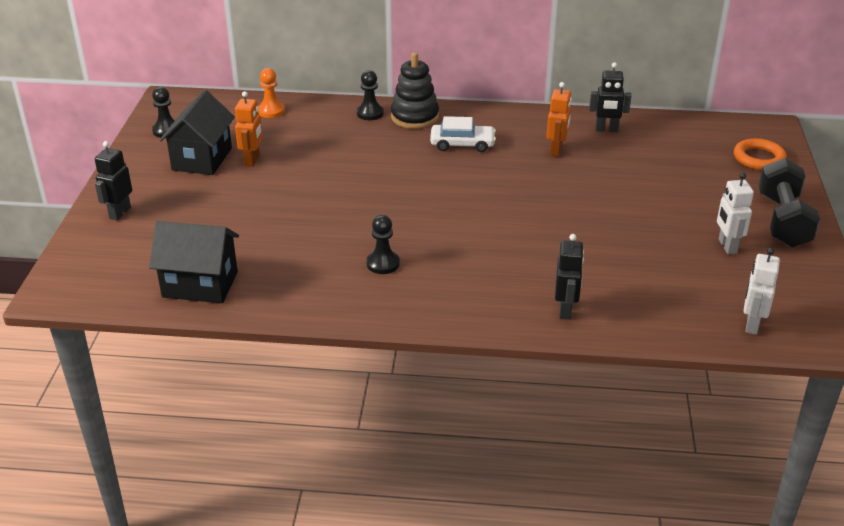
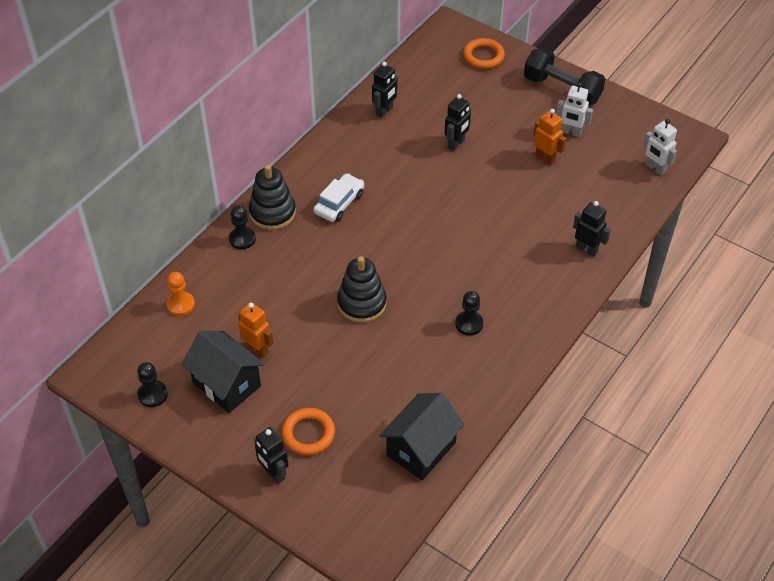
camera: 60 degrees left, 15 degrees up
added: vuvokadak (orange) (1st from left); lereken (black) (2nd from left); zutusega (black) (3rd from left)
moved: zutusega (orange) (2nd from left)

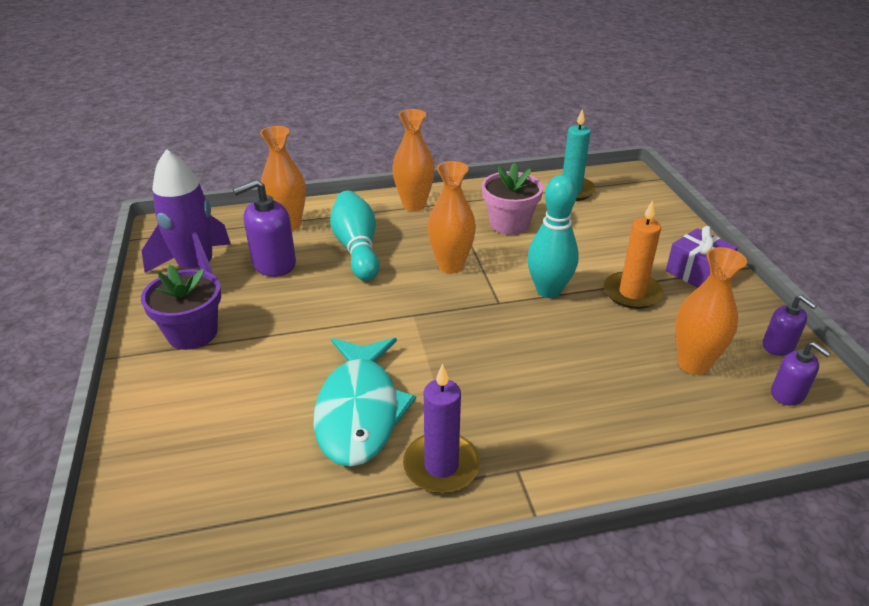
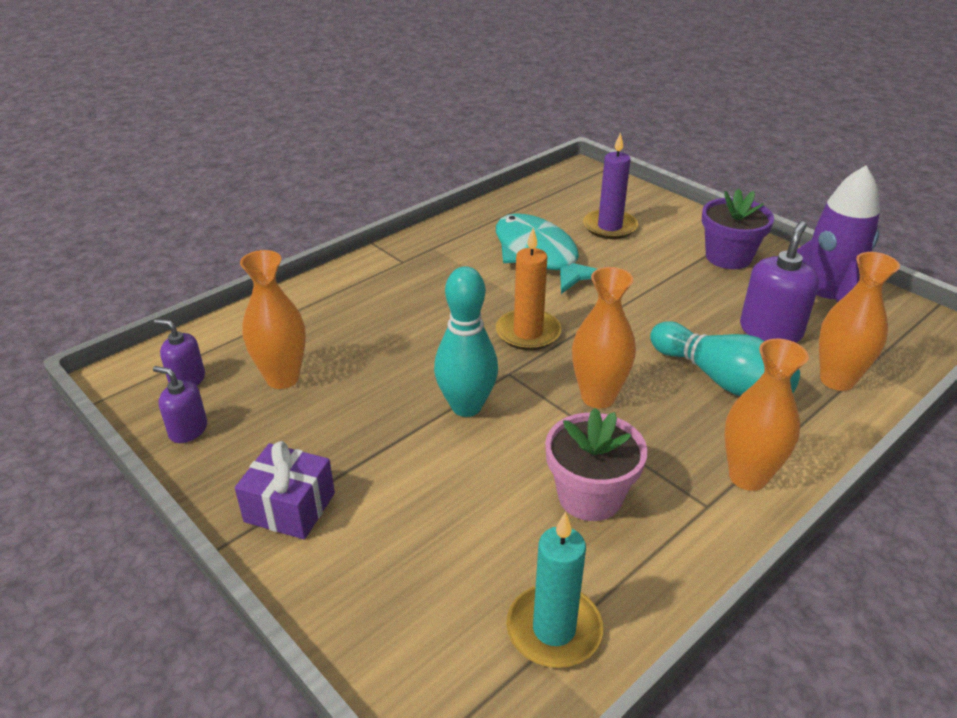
camera: 150 degrees right, 0 degrees up
moved: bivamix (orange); bivamix (purple)

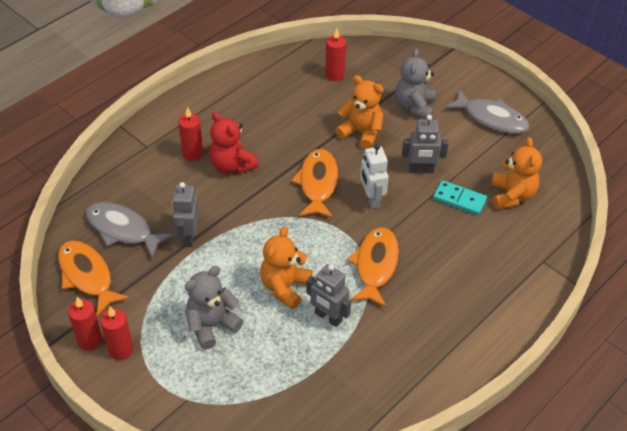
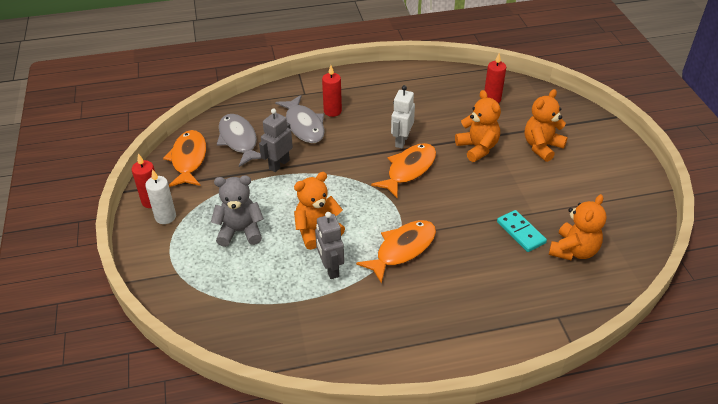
camera: 35 degrees right, 5 degrees down
removed: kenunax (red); zutusega (grey) (3rd from left)
moved: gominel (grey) (2nd from left); zutusega (white)
recoloured: bivamix (red) (2nd from left) to bivamix (white); kenunax (grey) (2nd from left) to kenunax (orange) (3rd from left)

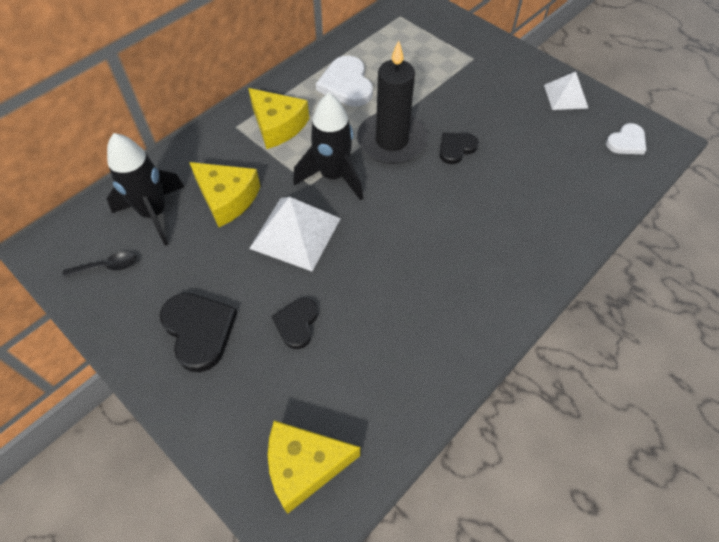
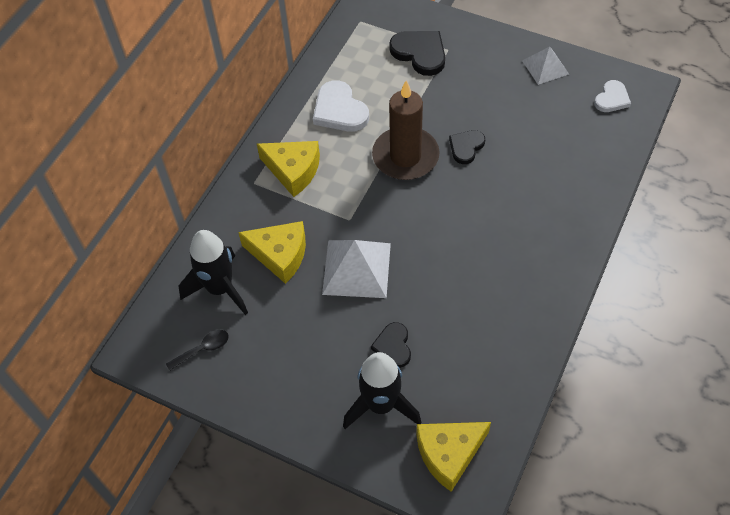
camera: 15 degrees left, 0 degrees up
moved: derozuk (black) (2nd from left); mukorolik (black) (1st from left in the first image) to mukorolik (black) (2nd from left)
recoloured: bivamix (black) to bivamix (brown)

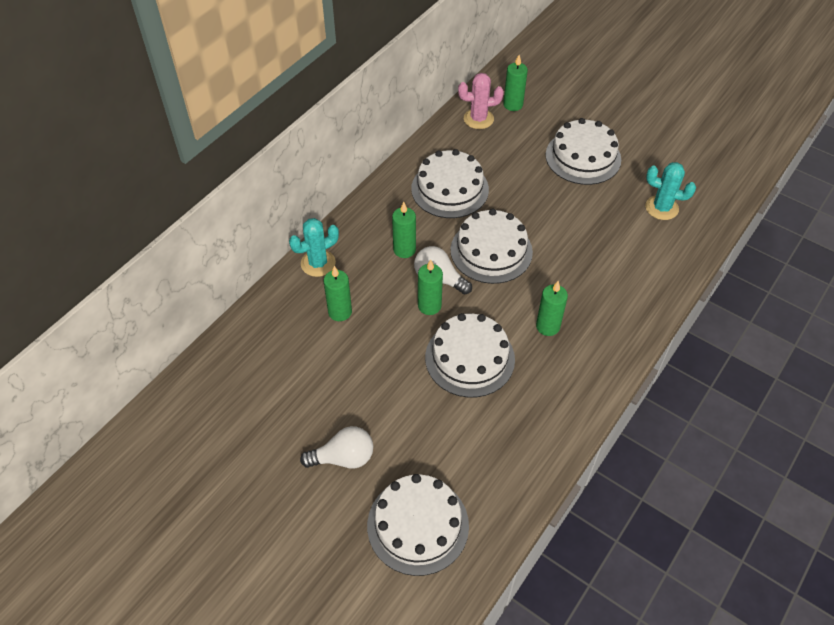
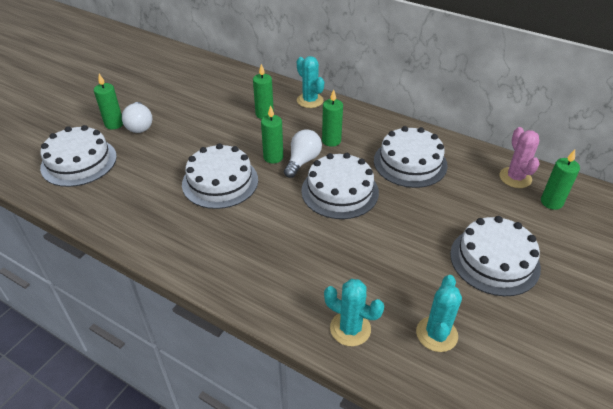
camera: 85 degrees right, 10 degrees down
added: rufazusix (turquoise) (2nd from left)
moved: bivamix (green) (5th from left in the first image) to bivamix (green) (1st from left)

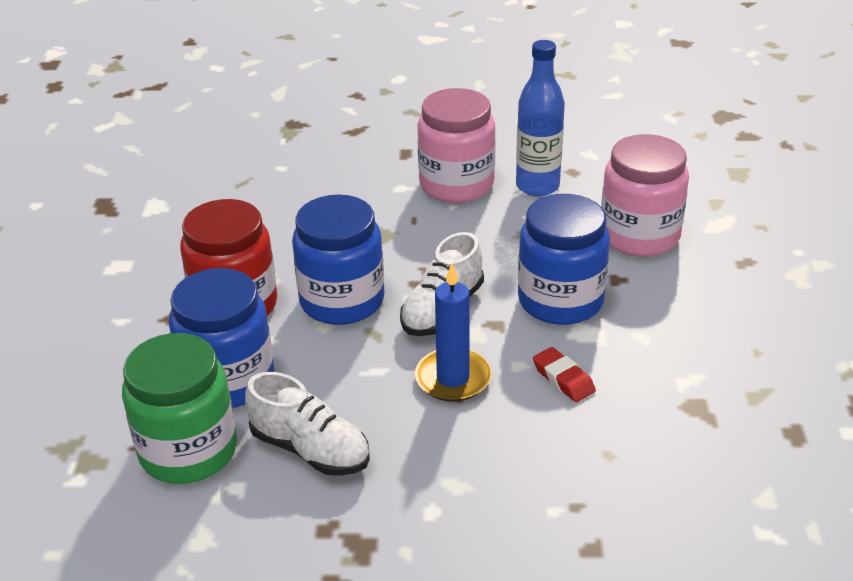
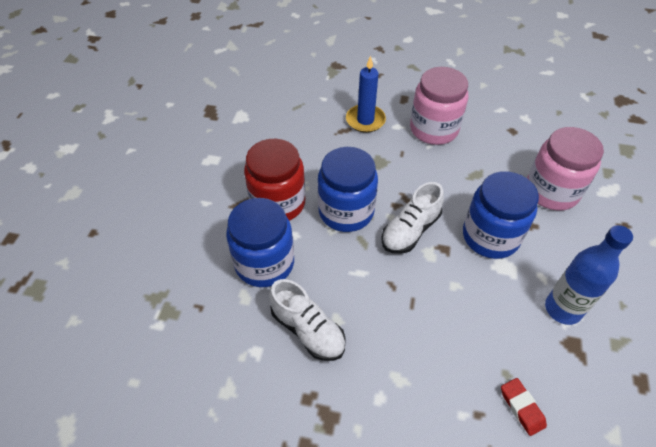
camera: 10 degrees right, 15 degrees up
removed: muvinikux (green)
moved: bivamix (blue); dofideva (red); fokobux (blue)

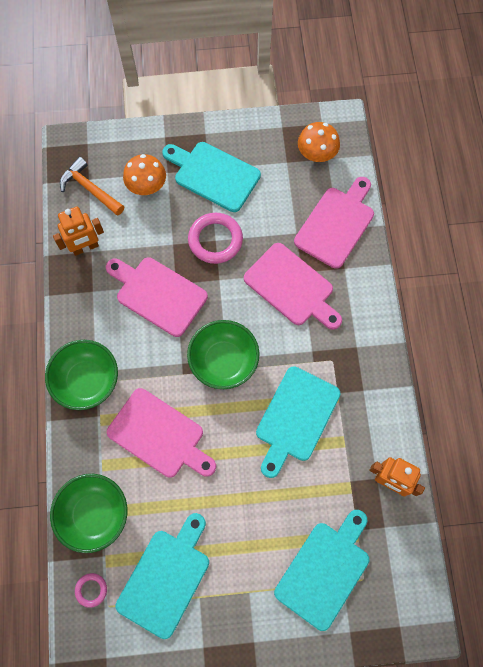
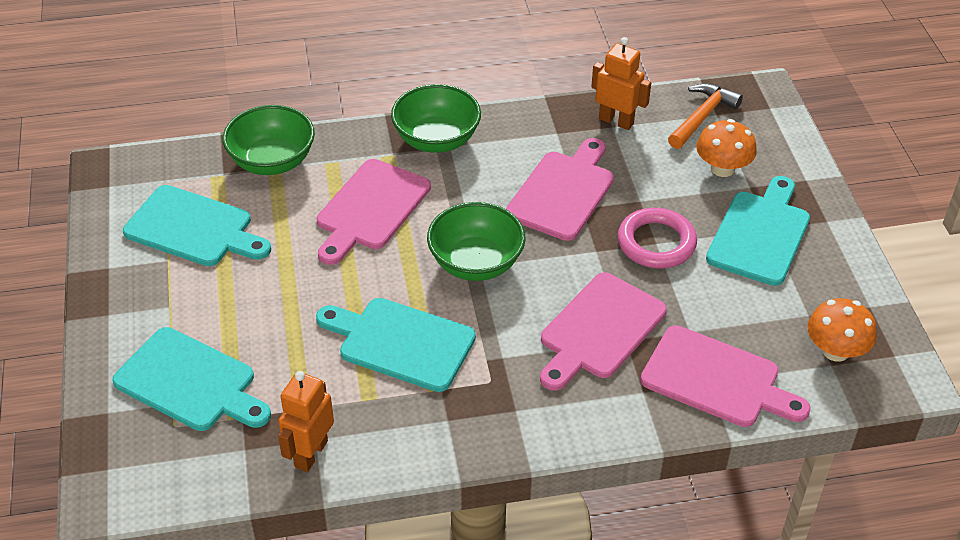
camera: 85 degrees right, 25 degrees down
removed: vuvokadak (pink) (1st from left)
turned: zutusega (orange) (1st from left in the first image) 150 degrees clockwise

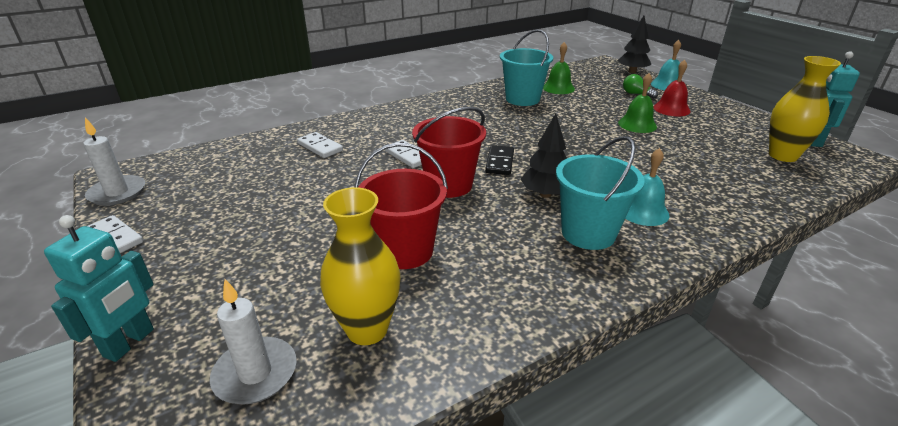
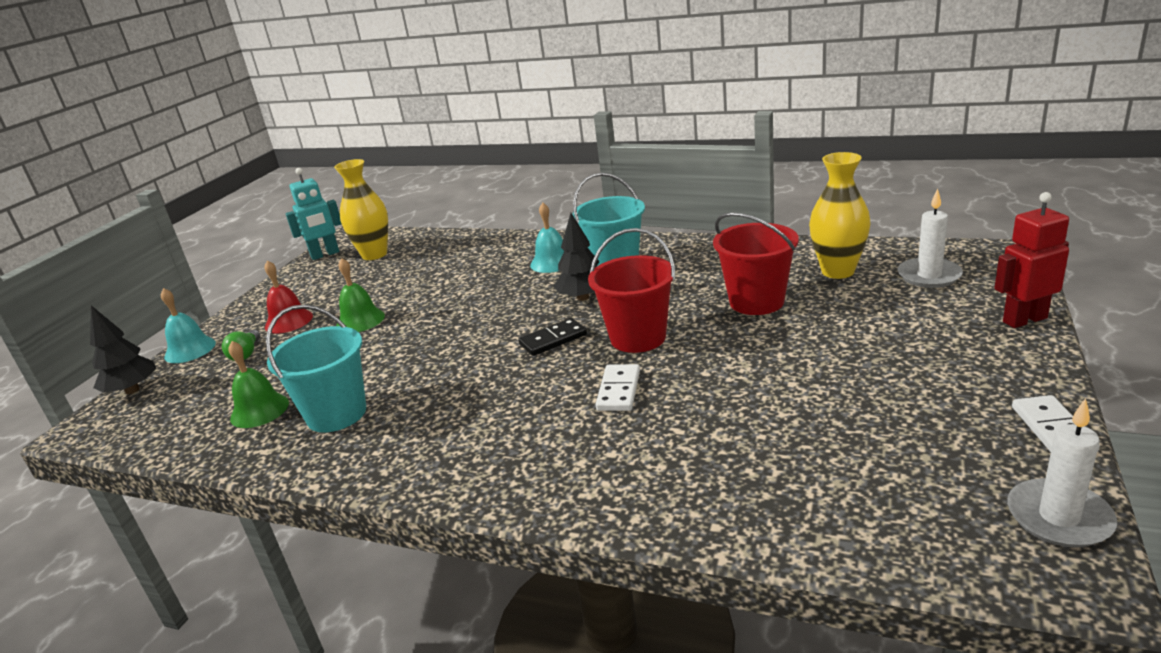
camera: 125 degrees left, 5 degrees down
removed: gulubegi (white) (2nd from left)
recoloured: zutusega (turquoise) (1st from left) to zutusega (red)

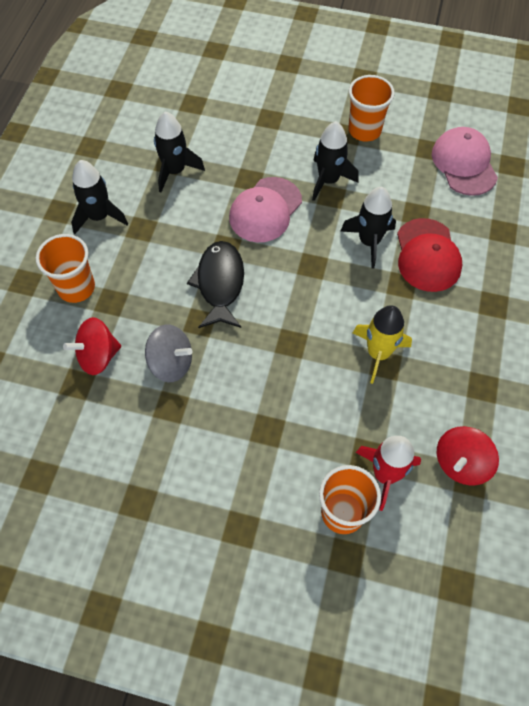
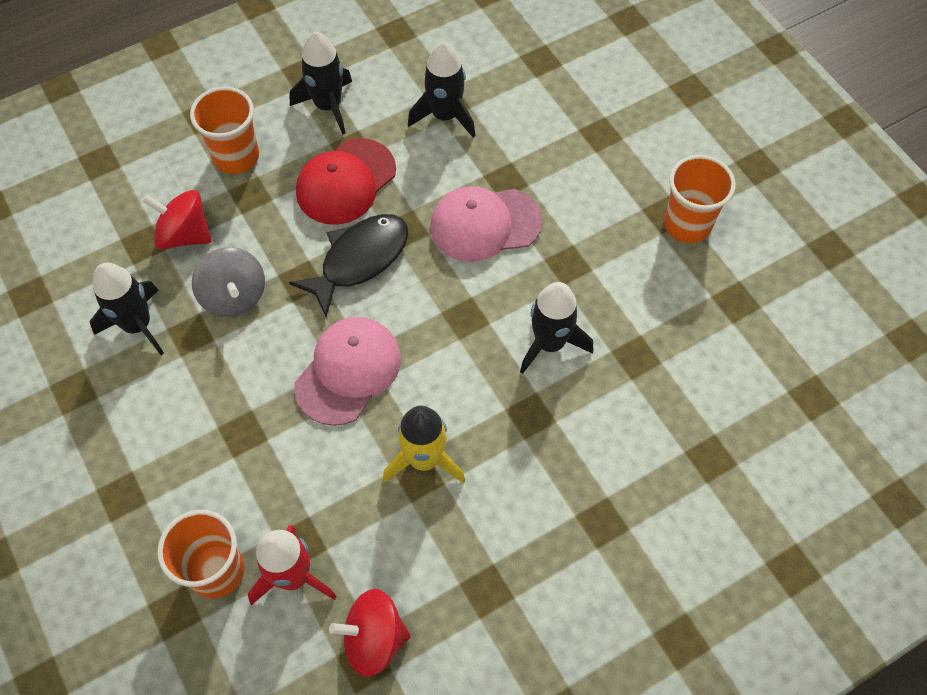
camera: 45 degrees right, 0 degrees up
moved: derozuk (black) (3rd from left in the first image) to derozuk (black) (1st from left); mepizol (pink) (2nd from left in the first image) to mepizol (pink) (1st from left); mepizol (red)

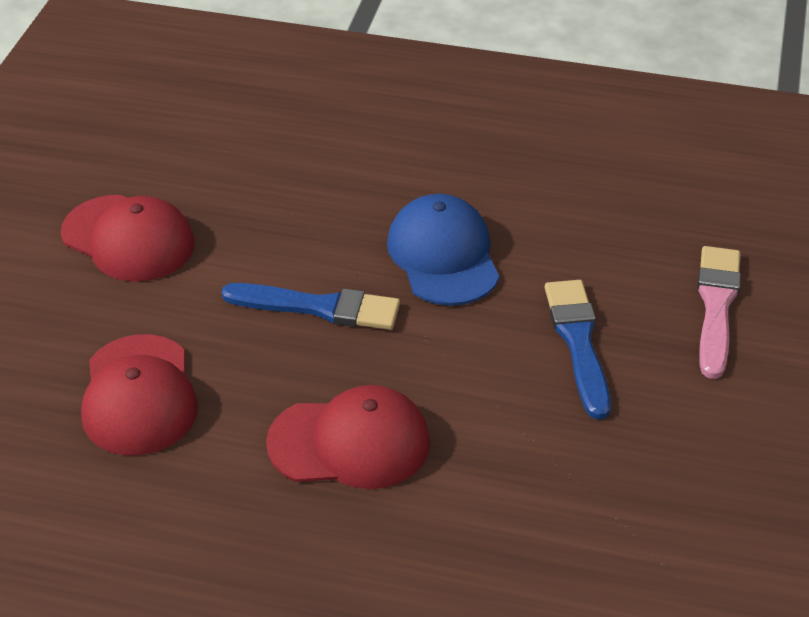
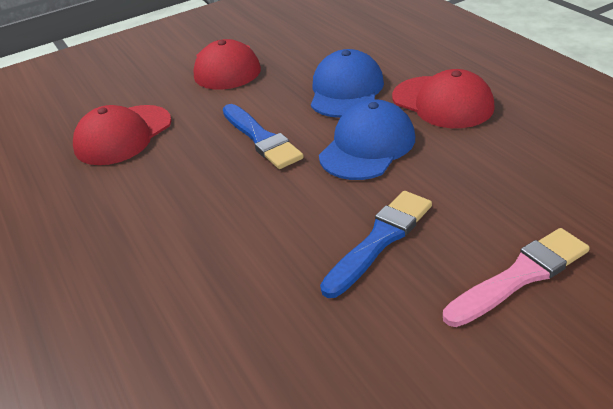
camera: 50 degrees right, 5 degrees down
added: mepizol (blue) (1st from left)
moved: mepizol (red) (3rd from left)

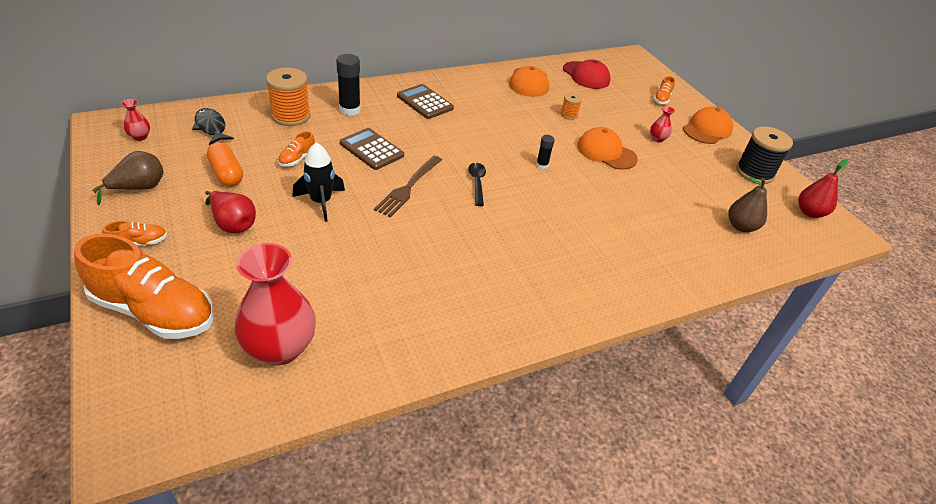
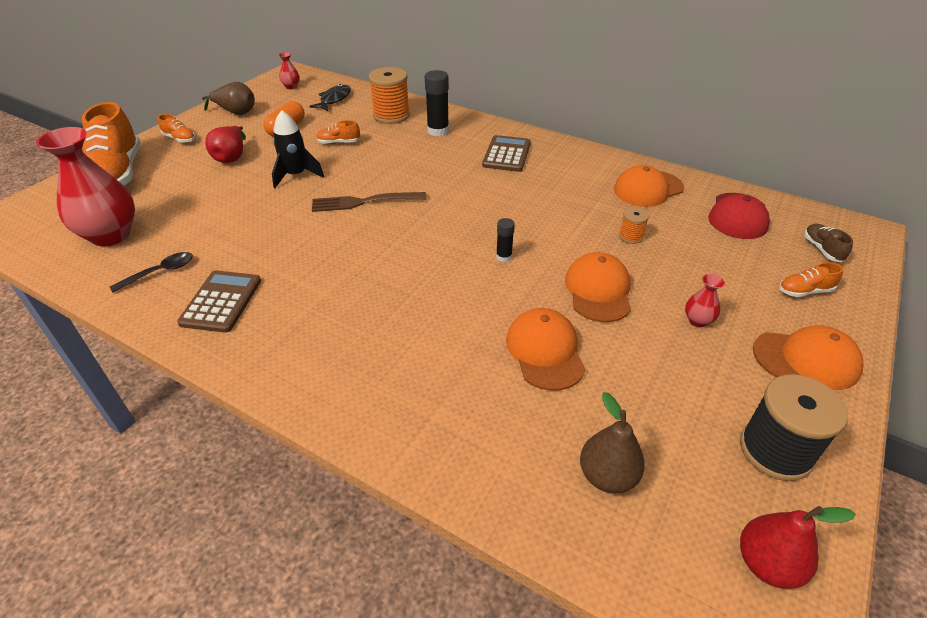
camera: 60 degrees right, 0 degrees up
added: mepizol (orange) (1st from left); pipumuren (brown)
moved: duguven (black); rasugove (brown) (1st from left)

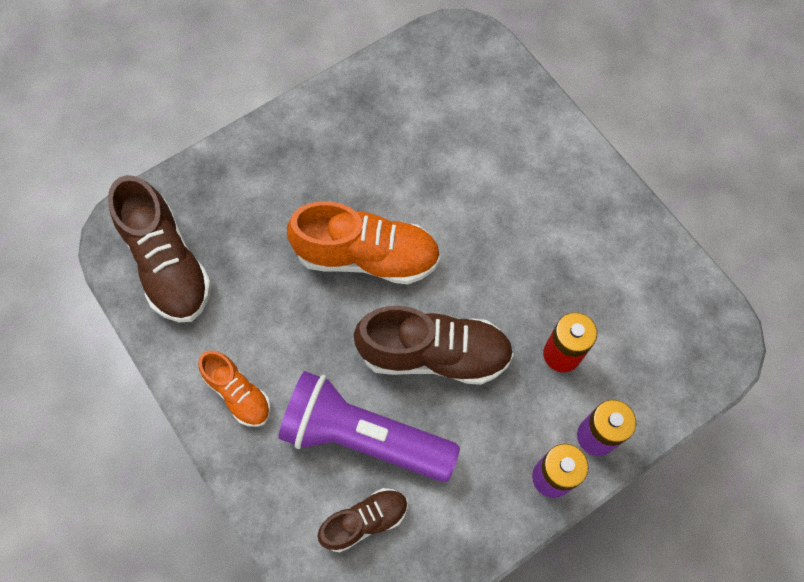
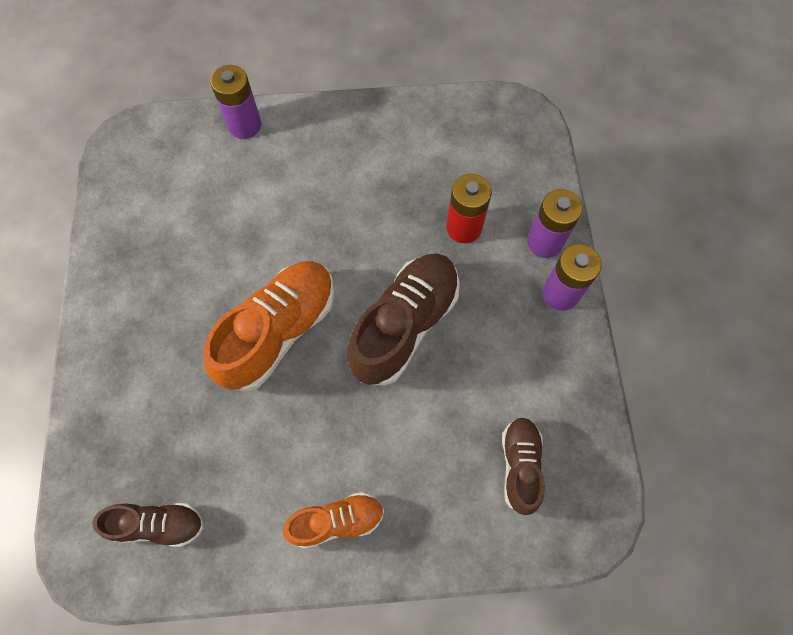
camera: 60 degrees left, 0 degrees up
removed: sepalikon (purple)
added: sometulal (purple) (1st from left)
resized: pipumuren (brown) (1st from left) x0.57

